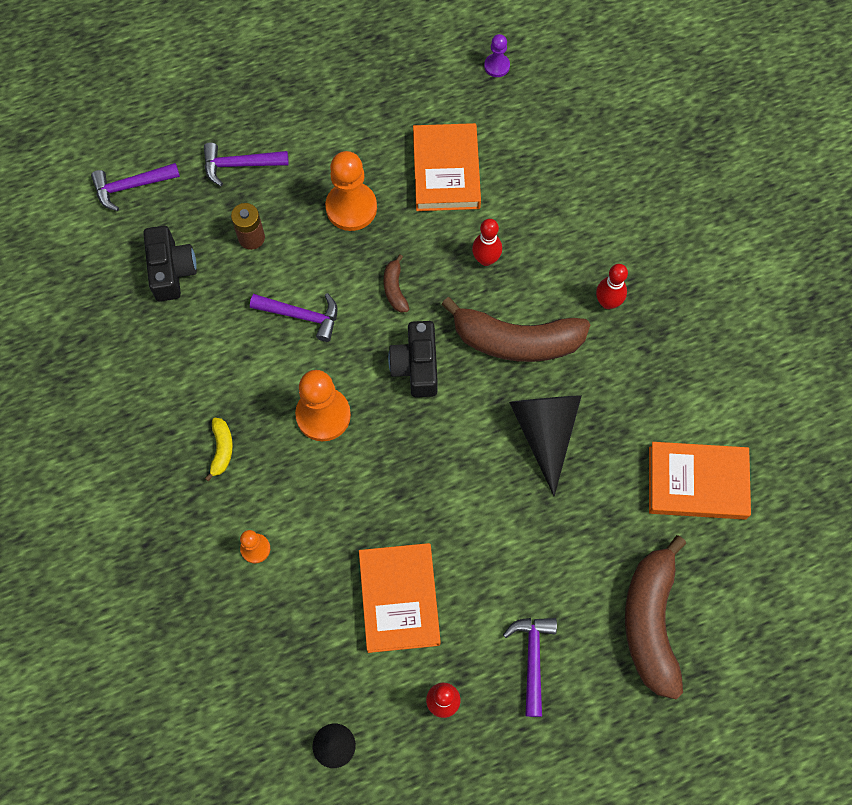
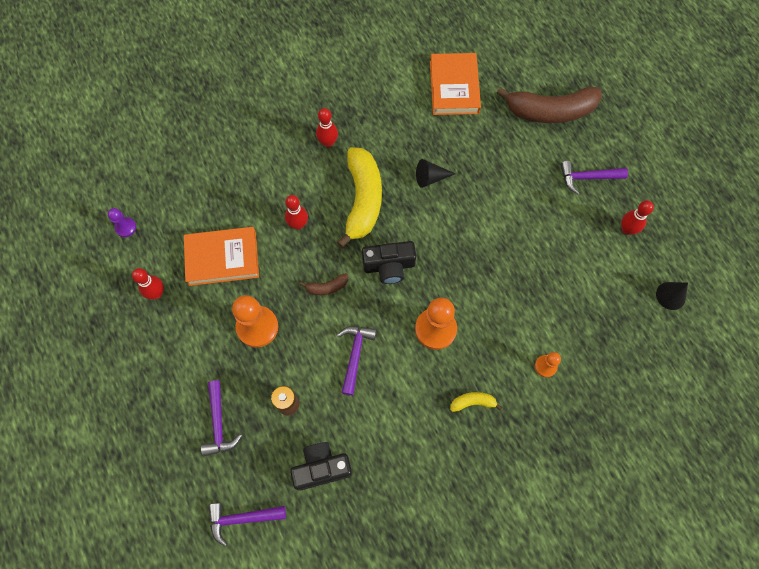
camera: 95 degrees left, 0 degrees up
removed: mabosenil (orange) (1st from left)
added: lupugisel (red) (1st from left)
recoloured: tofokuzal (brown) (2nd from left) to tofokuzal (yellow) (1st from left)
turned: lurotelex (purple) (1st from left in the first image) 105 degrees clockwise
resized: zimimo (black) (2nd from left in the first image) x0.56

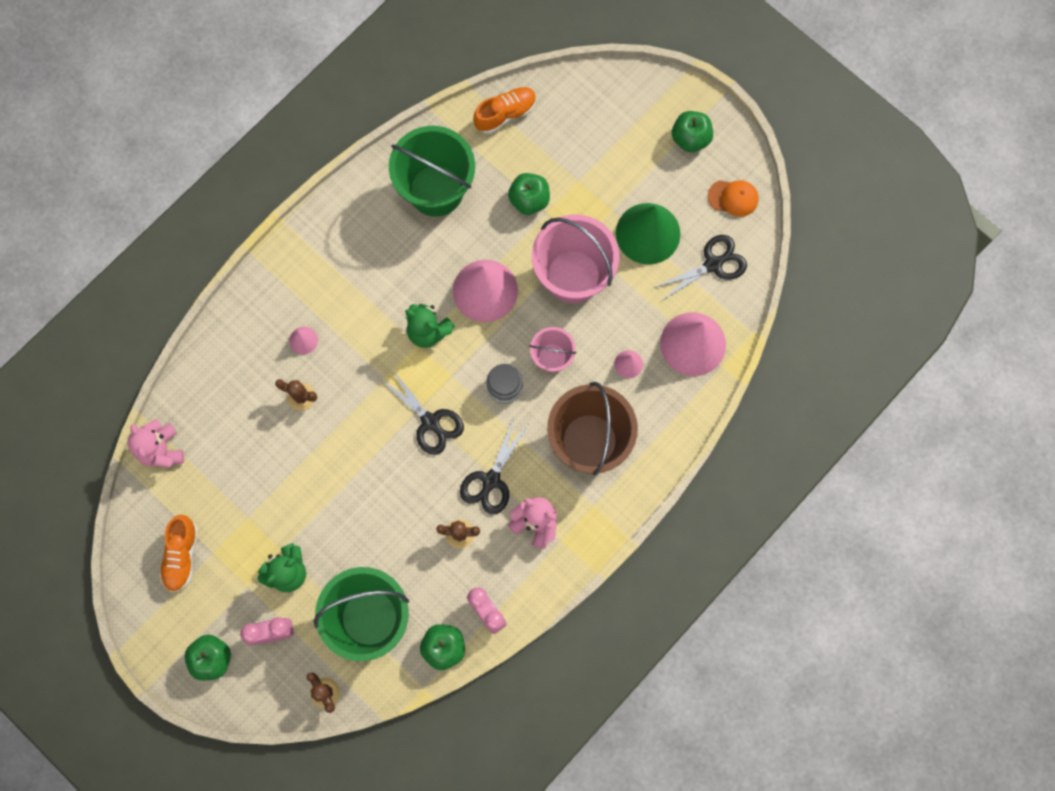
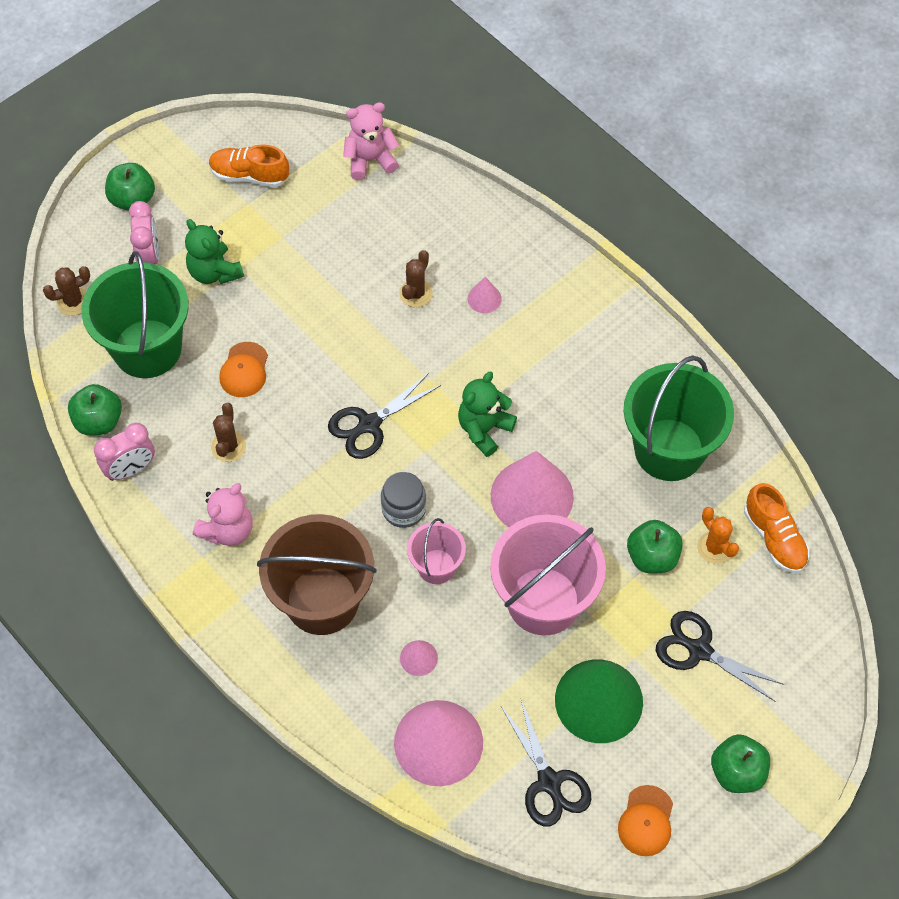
camera: 95 degrees right, 15 degrees down
added: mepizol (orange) (1st from left); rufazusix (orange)
moved: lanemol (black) (2nd from left in the first image) to lanemol (black) (3rd from left)

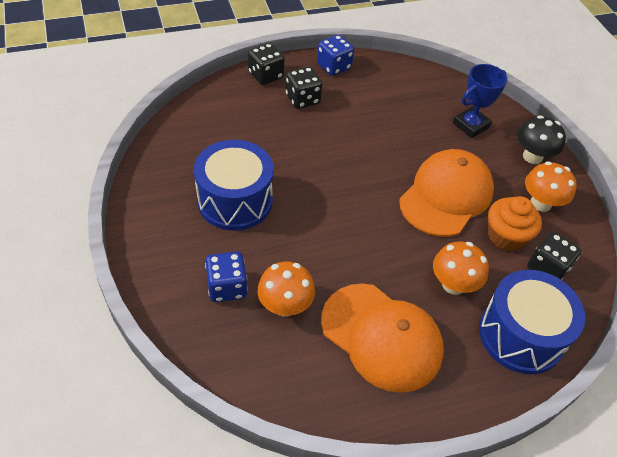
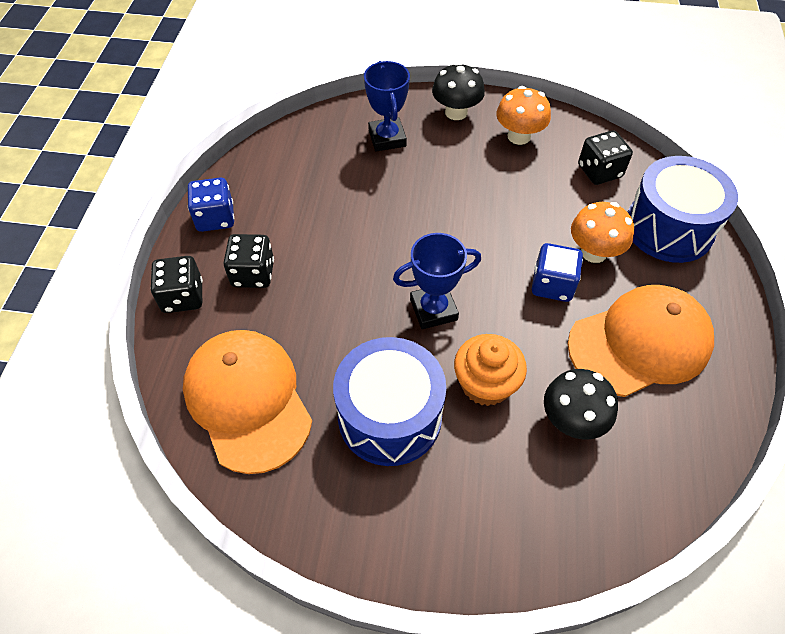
camera: 60 degrees left, 5 degrees up
added: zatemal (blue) (2nd from left)
moved: mepizol (orange) (2nd from left in the first image) to mepizol (orange) (1st from left); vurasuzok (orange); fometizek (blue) (1st from left in the first image) to fometizek (blue) (2nd from left)
recoloured: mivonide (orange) (1st from left) to mivonide (black) (2nd from left)

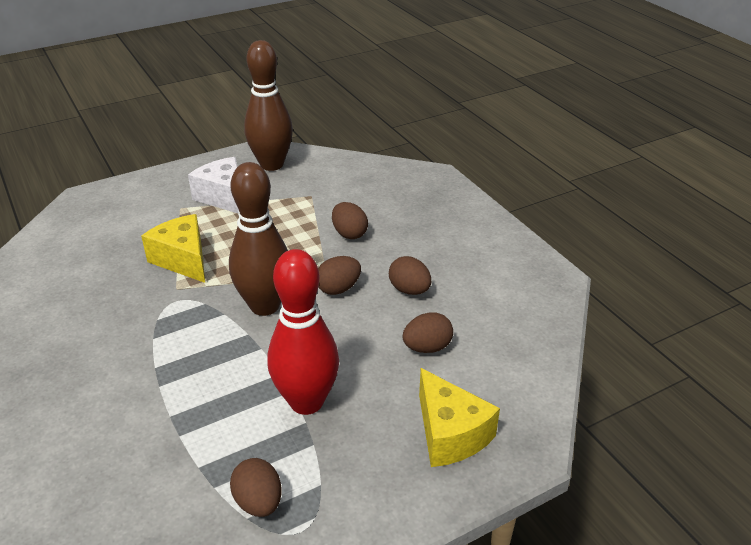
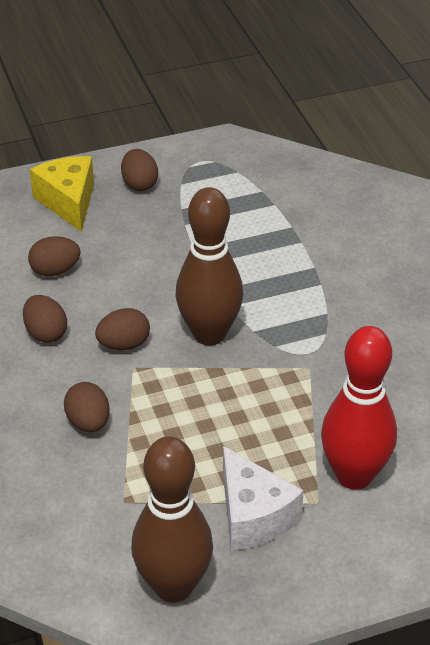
camera: 170 degrees left, 5 degrees up
removed: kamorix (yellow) (1st from left)
moved: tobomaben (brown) (1st from left in the first image) to tobomaben (brown) (5th from left); lupugisel (red)

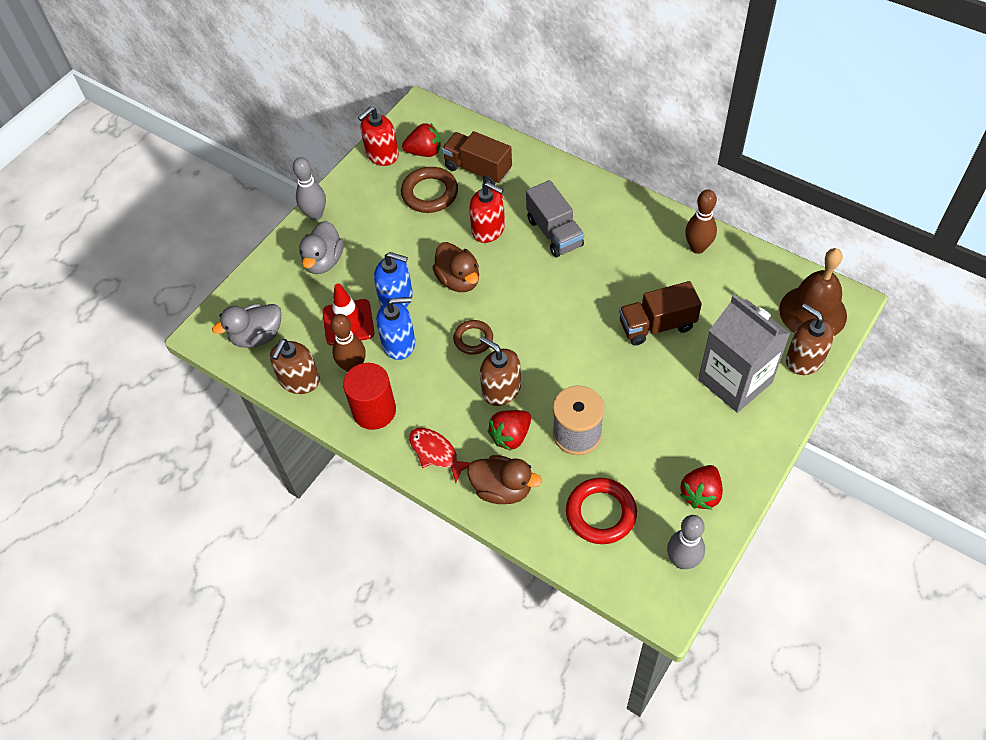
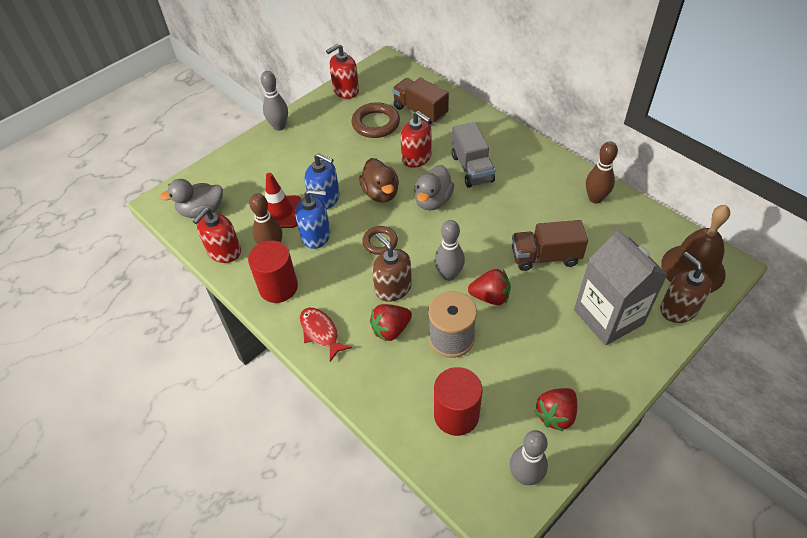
camera: 10 degrees right, 5 degrees down
removed: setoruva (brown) (2nd from left)
added: lupugisel (grey) (2nd from left)
moved: setoruva (grey) (2nd from left); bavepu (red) (1st from left in the first image) to bavepu (red) (2nd from left)
replaced: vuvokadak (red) to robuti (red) (2nd from left)
recoloured: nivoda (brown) (1st from left) to nivoda (red) (1st from left)

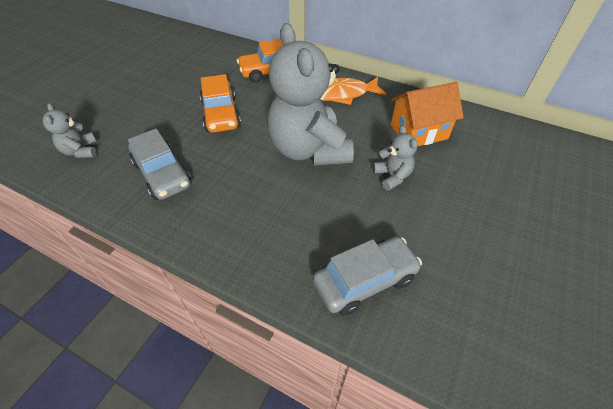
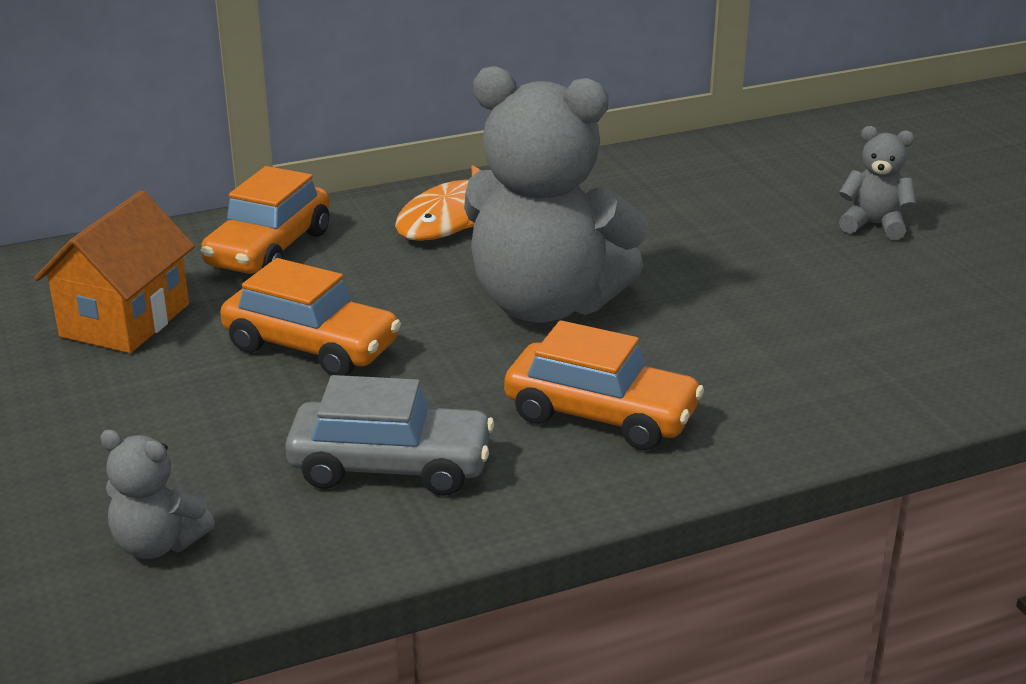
camera: 50 degrees left, 20 degrees down
removed: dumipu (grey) (2nd from left)
added: dumipu (orange) (3rd from left)
moved: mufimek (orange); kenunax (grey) (3rd from left)

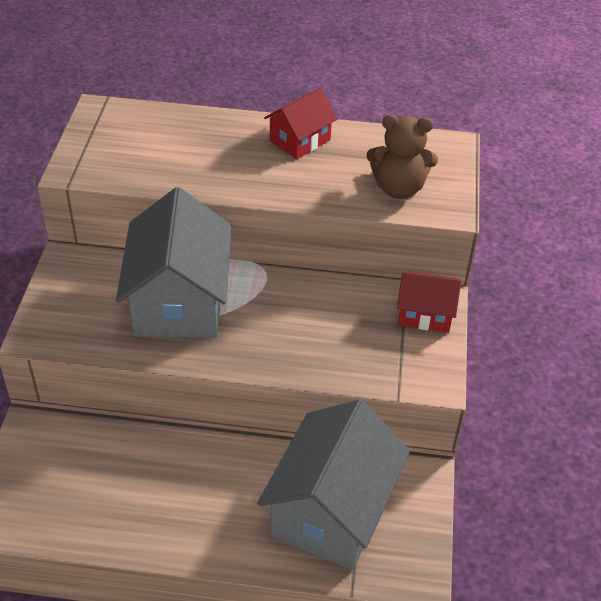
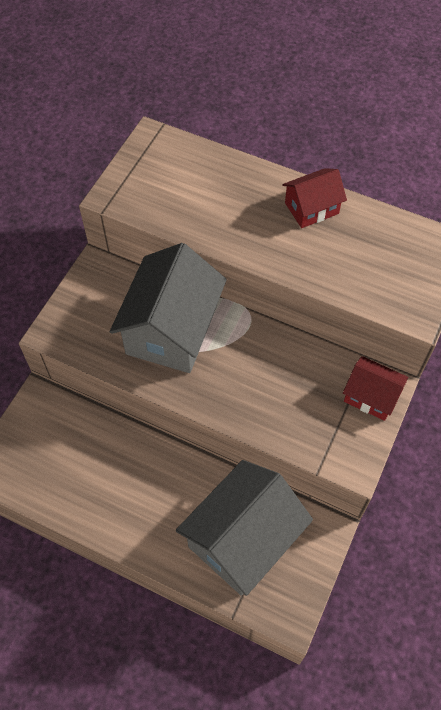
camera: 20 degrees right, 15 degrees up
removed: kenunax (brown)

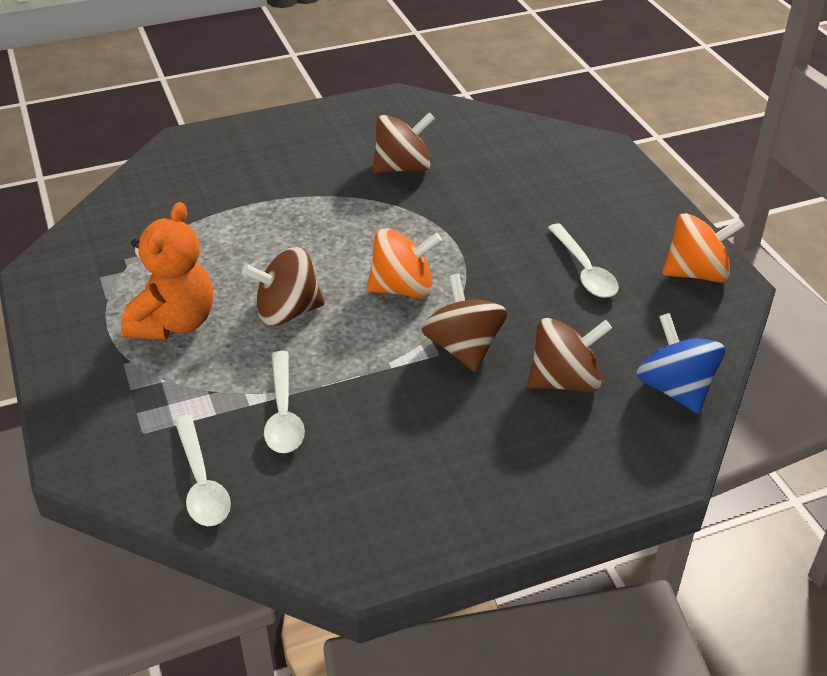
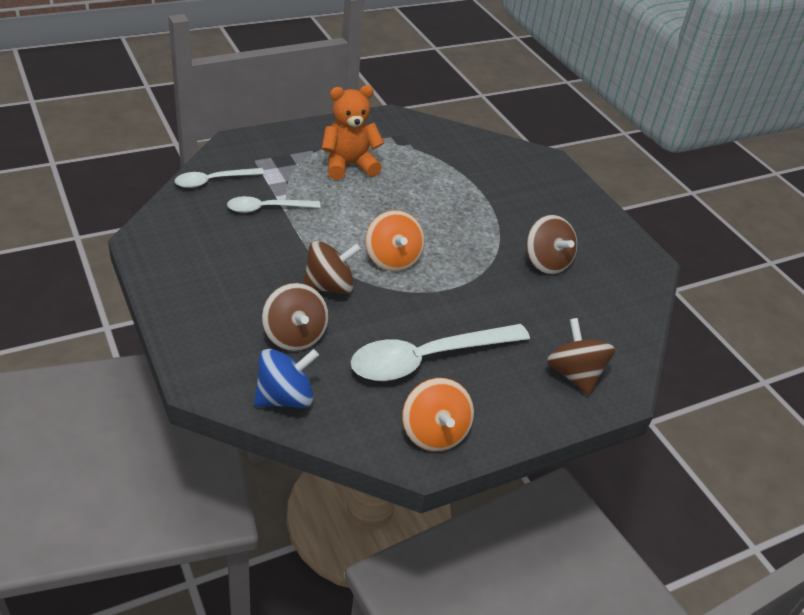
camera: 80 degrees right, 0 degrees up
moved: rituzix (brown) (1st from left in the first image) to rituzix (brown) (4th from left)
turned: kenunax (orange) 150 degrees clockwise
resized: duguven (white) (3rd from left) x1.79

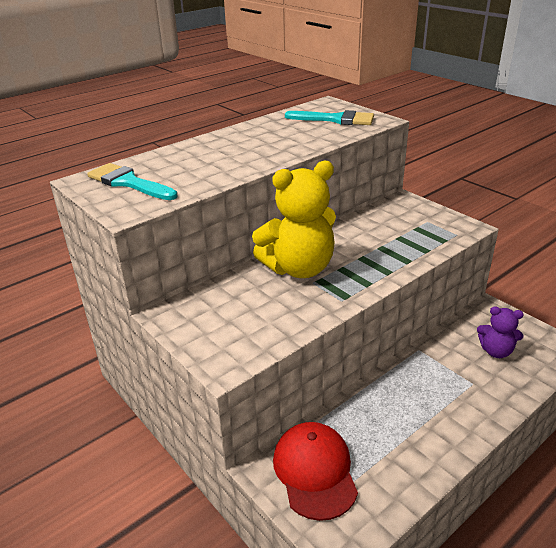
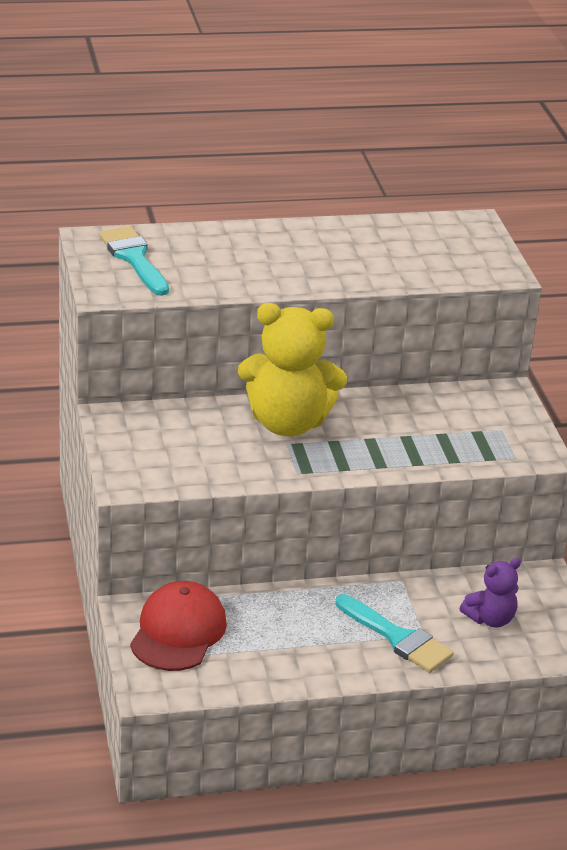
camera: 25 degrees right, 0 degrees up
moved: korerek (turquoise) (2nd from left)
turned: kenunax (purple) 75 degrees counterclockwise

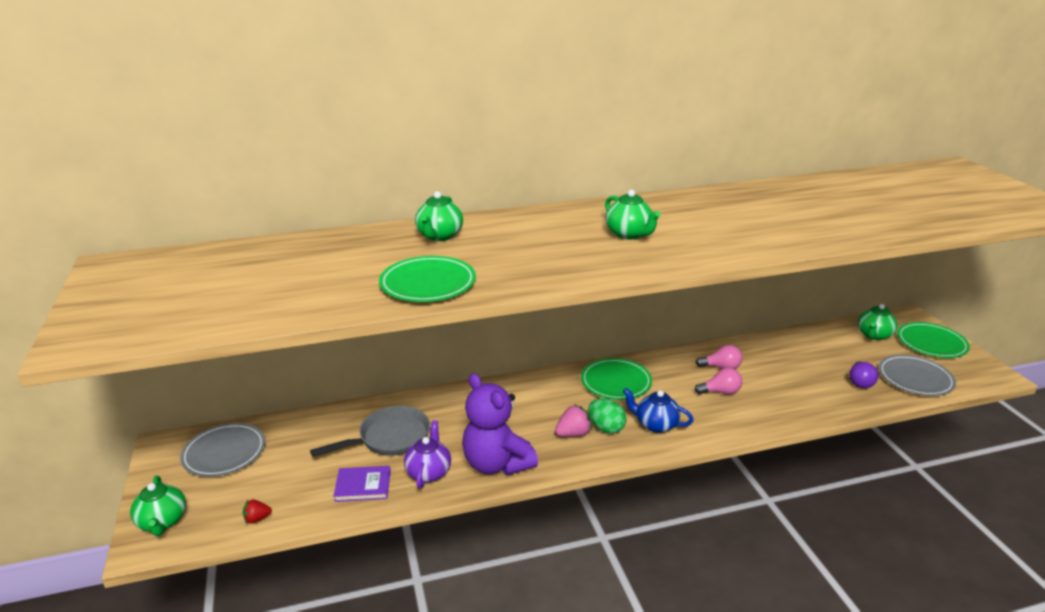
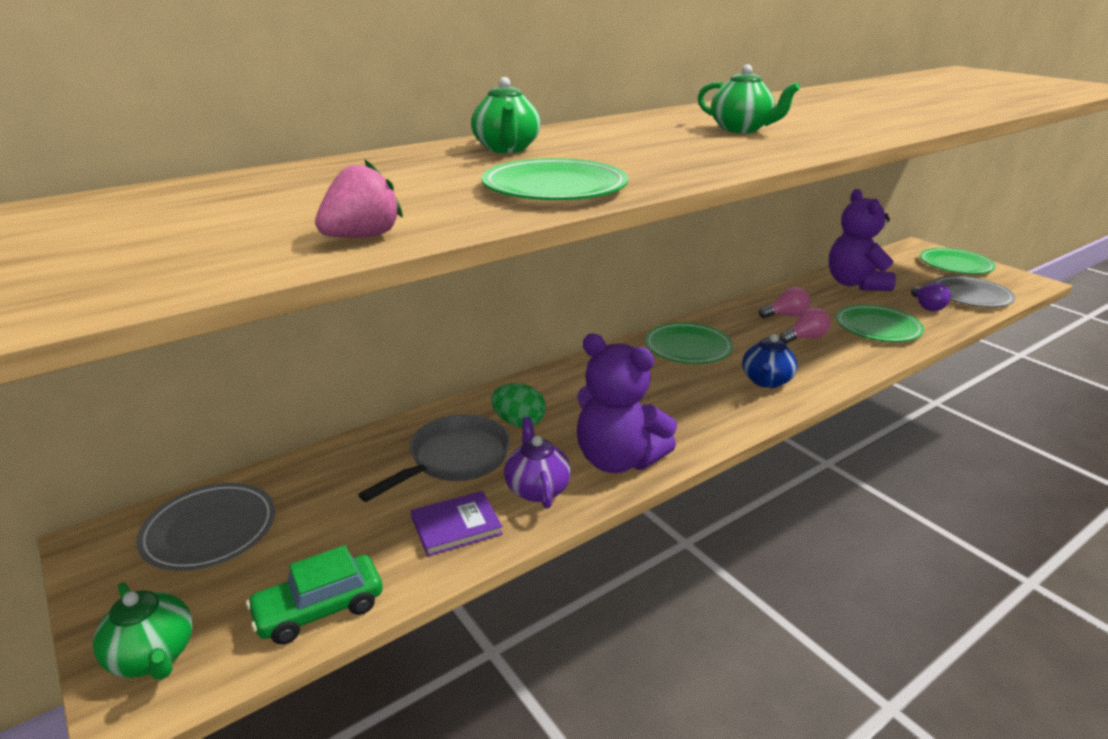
camera: 20 degrees left, 0 degrees up
removed: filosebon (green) (4th from left)
added: kenunax (purple) (2nd from left); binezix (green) (3rd from left)
moved: bavepu (pink); tobomaben (green)
replaced: bavepu (red) to dumipu (green)
turned: filosebon (blue) 75 degrees counterclockwise

